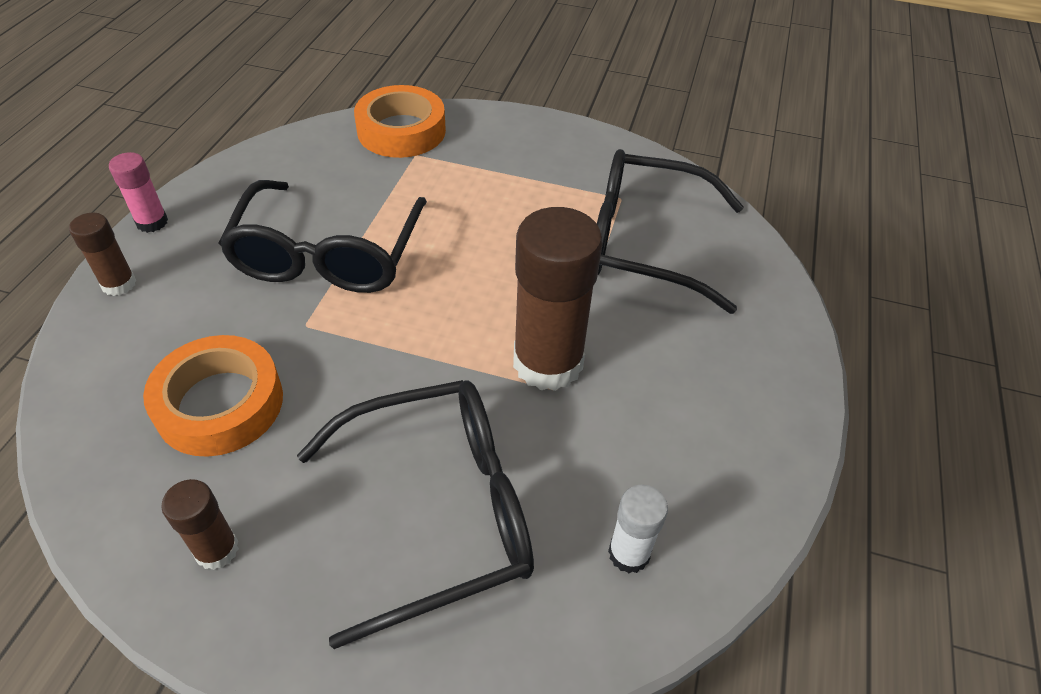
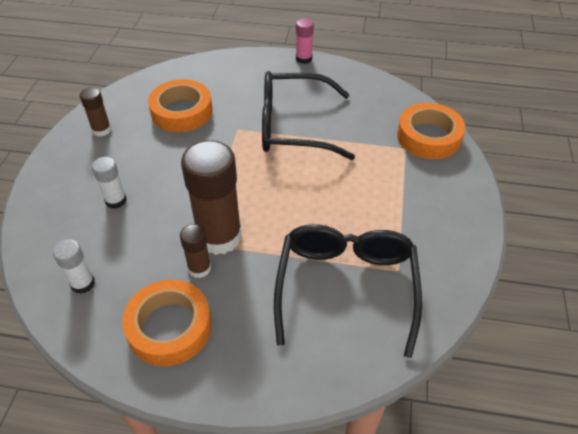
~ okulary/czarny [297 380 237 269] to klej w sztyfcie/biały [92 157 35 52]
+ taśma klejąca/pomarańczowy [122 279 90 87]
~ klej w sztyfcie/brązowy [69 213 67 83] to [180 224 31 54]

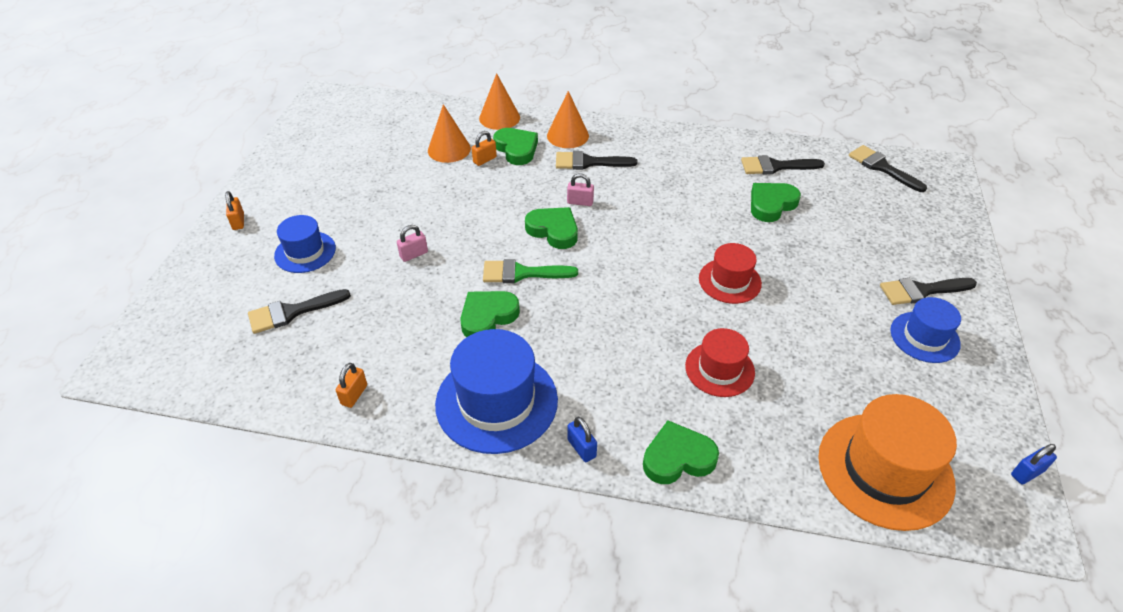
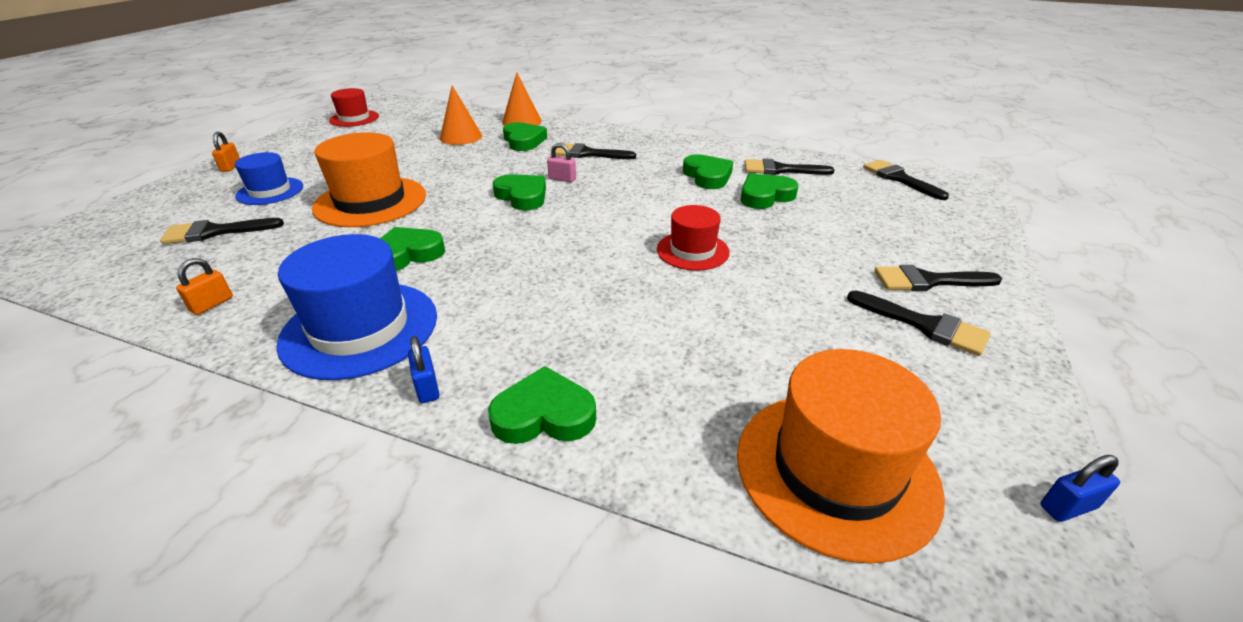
~ kłódka/różowy [397 225 31 37] to kapelusz/pomarańczowy [312 132 114 95]
~ kapelusz/czerwony [685 328 70 69] to [329 88 50 39]
+ serce/zielony [683 154 50 35]
~ kapelusz/niebieski [891 297 70 66] to pędzel/czarny [847 290 144 66]
- kłódka/pomarańczowy [472 131 25 35]
- pędzel/zielony [483 259 95 24]
- stożek/pomarańczowy [547 91 42 57]

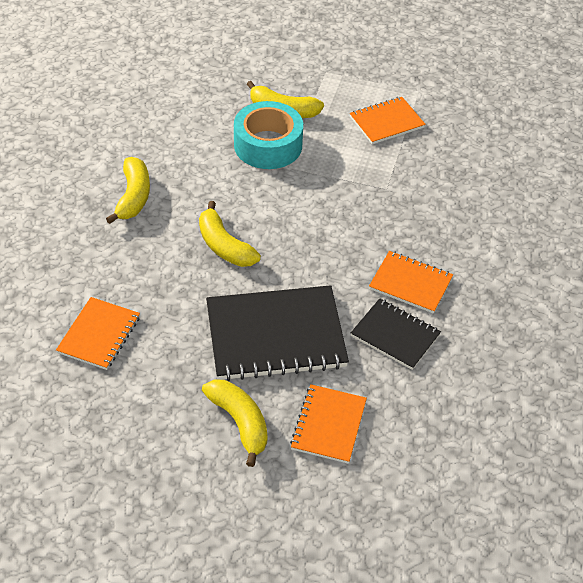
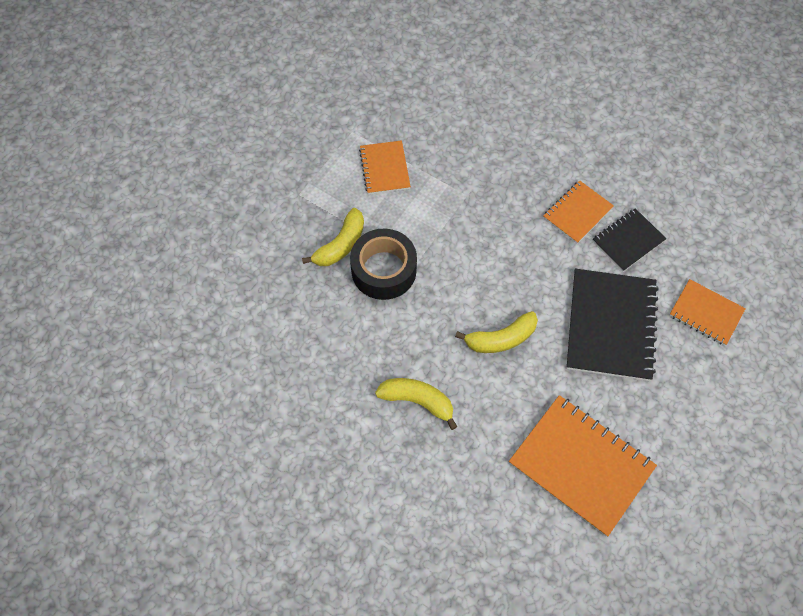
~ taśma klejąca/turkusowy [234 101 69 68] to taśma klejąca/czarny [350 229 67 71]
~ zeszyt/pomarańczowy [56 297 84 73] = [509 395 148 141] x1.77
- banan/żółty [202 380 66 87]

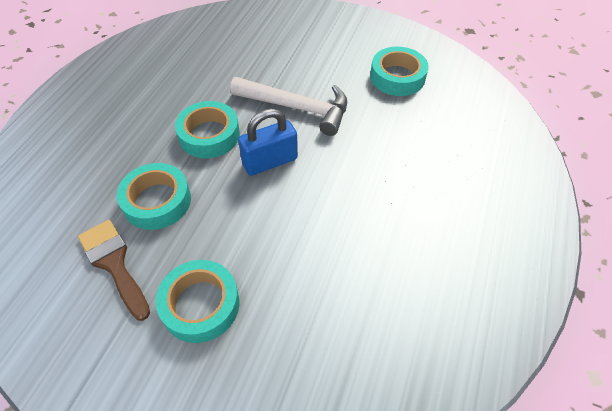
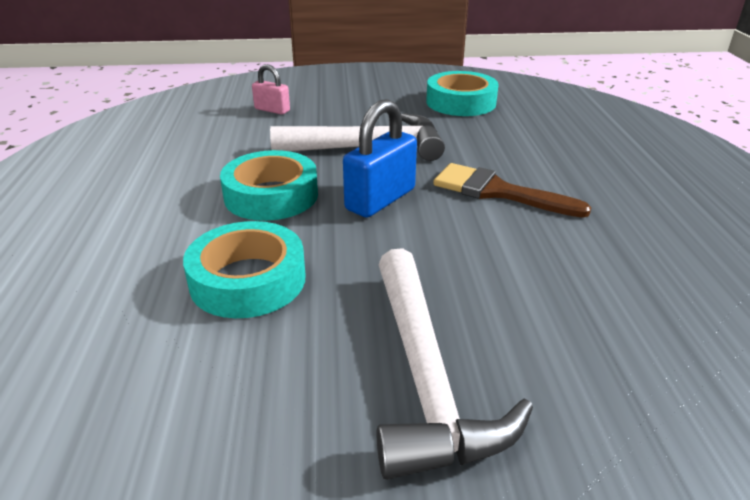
+ kłódka/różowy [252 64 38 51]
~ taśma klejąca/turkusowy [156 260 83 83] to młotek/biały [376 248 157 232]
~ pędzel/brązowy [78 220 72 101] to [433 163 159 55]

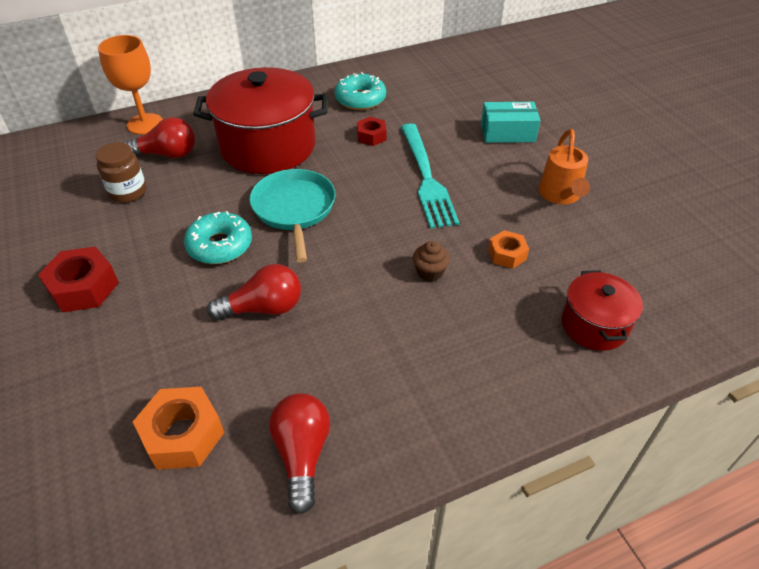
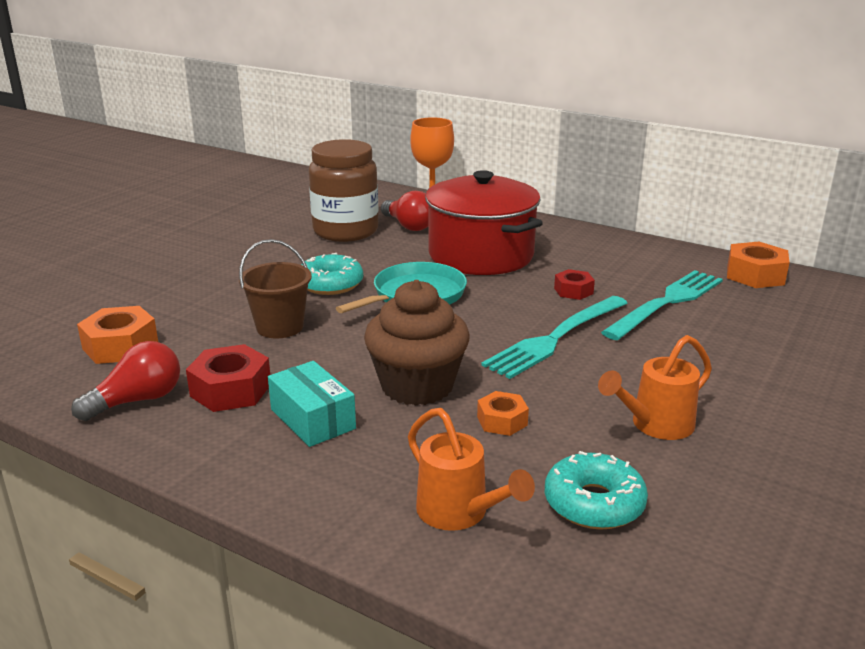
~ nakrętka/czerwony [38 247 81 65] to [186 344 84 68]
~ żarówka/czerwony [207 264 94 56] to wiadro/brązowy [239 239 73 99]
~ pudełko/turkusowy [481 102 60 41] to [268 361 88 86]
~ słoik/brązowy [95 142 51 61] = [309 139 69 103] x1.83
~ muffinka/brązowy [413 241 37 41] = [364 280 106 126] x2.34
~ garnek/czerwony [562 270 81 81] to konewka/pomarańczowy [408 408 127 123]
~ donut/turkusowy [334 72 52 38] to [545 451 103 79]
+ widelec/turkusowy [601 270 122 70]
+ nakrętka/pomarańczowy [727 242 63 46]

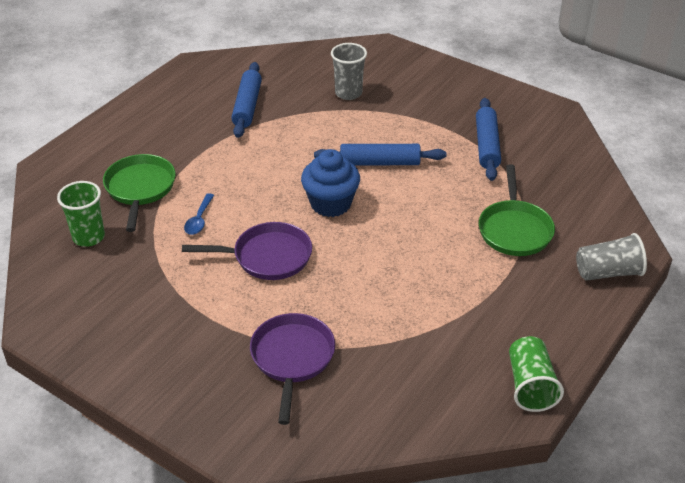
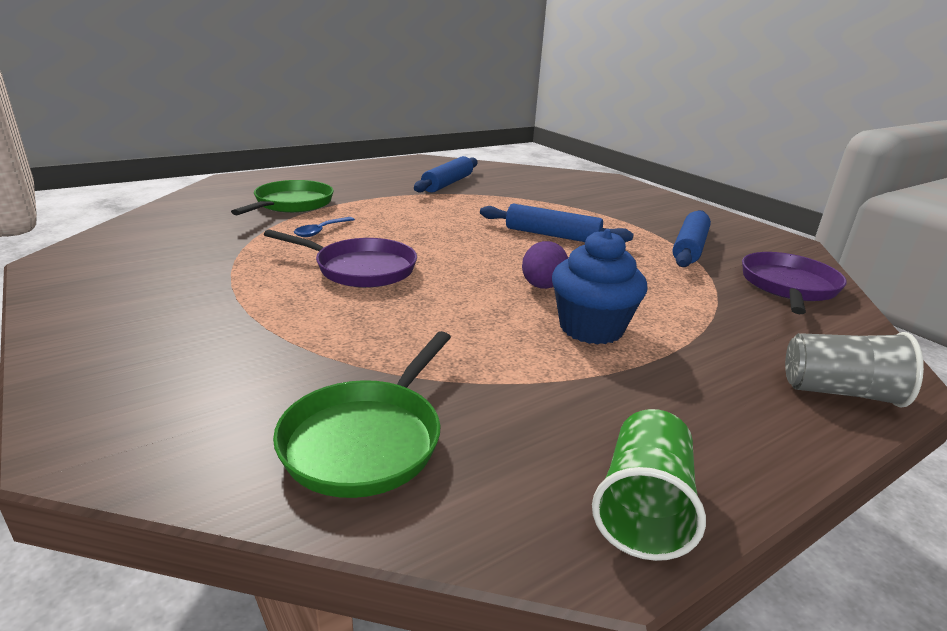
~ patelnia/zielony [479 164 76 92] to [273 331 178 167]
+ jajko/fioletowy [522 241 46 48]
~ muffinka/niebieski [301 149 59 68] to [552 229 96 116]
~ patelnia/fioletowy [250 313 85 112] to [742 252 105 62]
- szklanka/zielony [57 181 48 66]
- szklanka/szary [331 43 36 57]

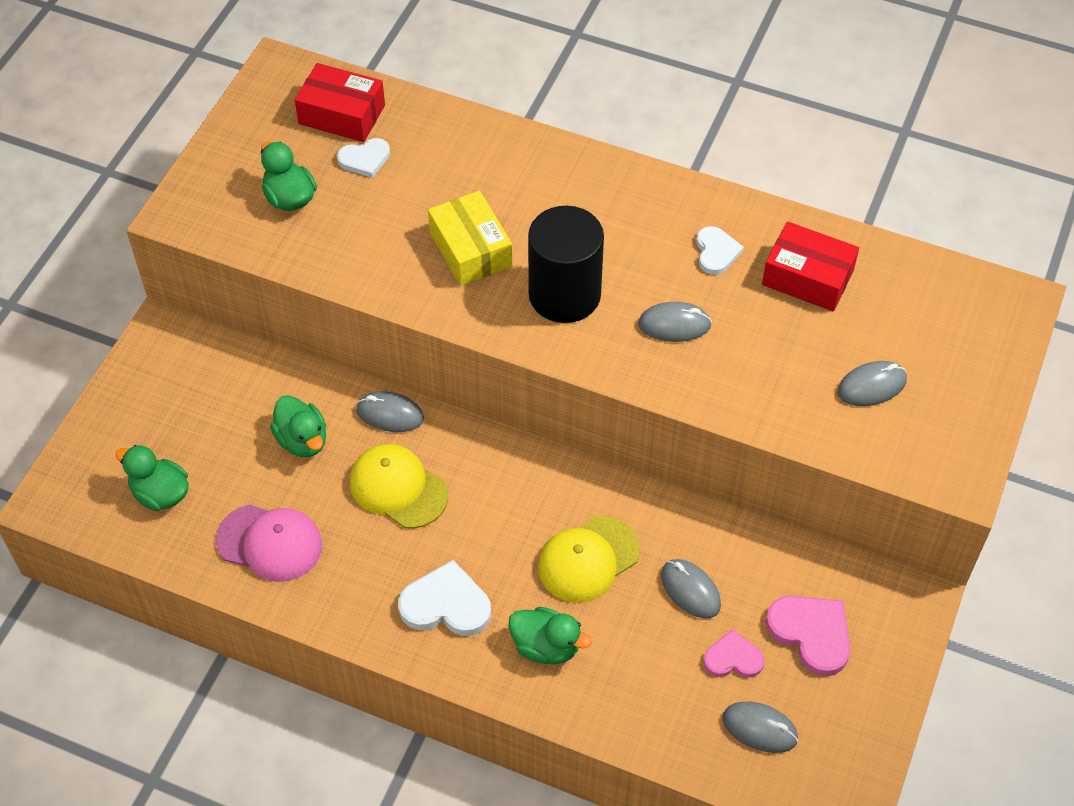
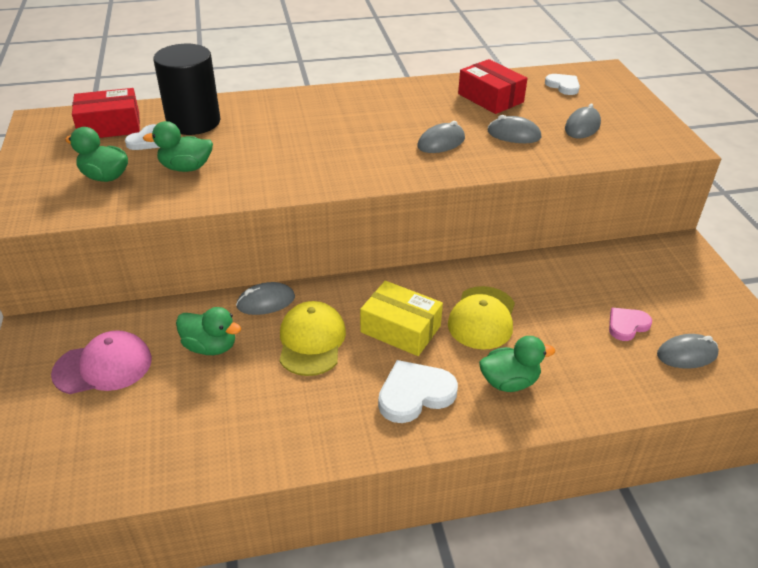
~ czapka/różowy [216 505 106 77] to [51 330 101 64]
~ kaczka/zielony [115 445 74 66] to [143 121 70 51]
~ walec/czarny [528 206 76 117] to [153 44 68 91]
~ czapka/żółty [350 444 98 84] = [279 301 67 75] 90 degrees clockwise
~ pudełko/żółty [428 190 84 96] to [360 281 83 75]
~ pudełko/czerwony [762 221 97 90] = [458 59 70 55] 60 degrees clockwise
~ myszka/szary [661 559 60 60] to [488 115 53 28]
~ serce/biały [696 226 48 49] to [545 74 35 21]
- serce/różowy [766 596 84 80]

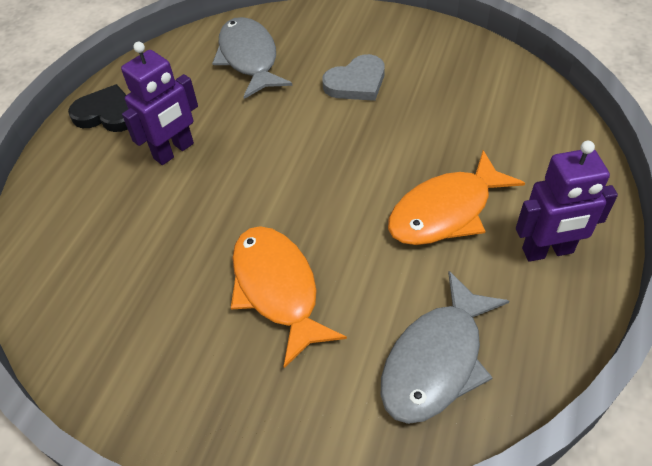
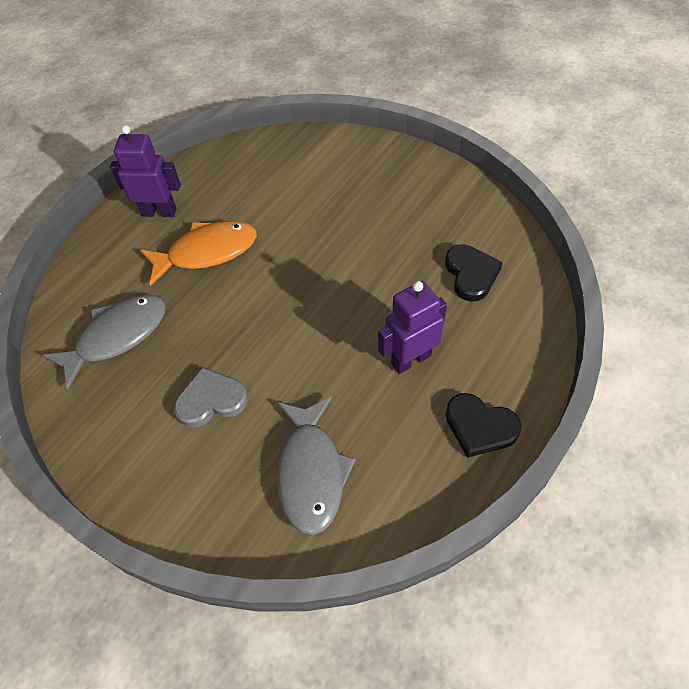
~ ryba/szary [381 271 128 153] to [42 294 124 96]
+ serce/czarny [445 244 58 57]
- ryba/pomarańczowy [231 226 116 142]

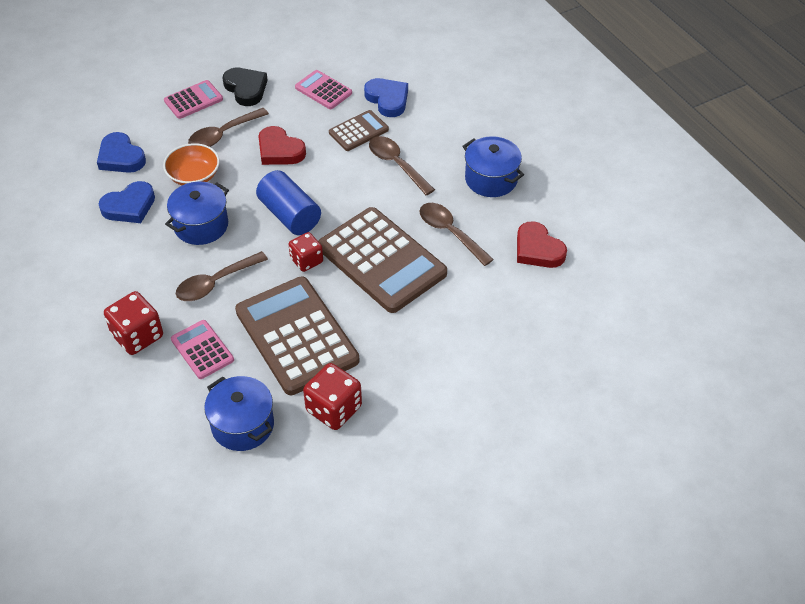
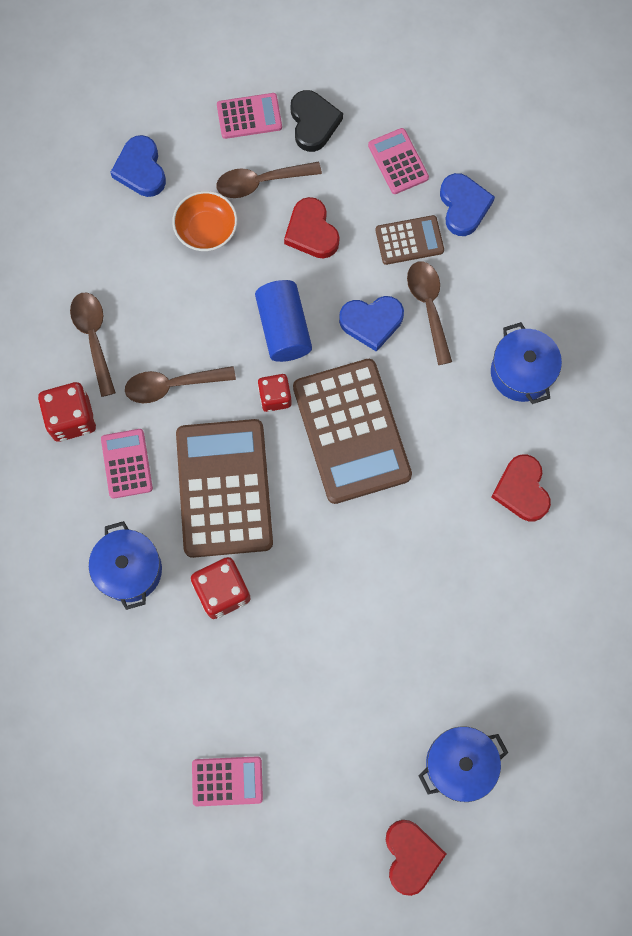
~ łyżka/brązowy [420 203 74 63] to [70 292 46 105]
+ kalkulator/różowy [192 756 71 50]
~ serce/niebieski [99 181 56 42] to [339 296 65 56]
+ serce/czerwony [386 820 60 76]
~ garnek/niebieski [165 182 64 63] to [418 726 90 76]

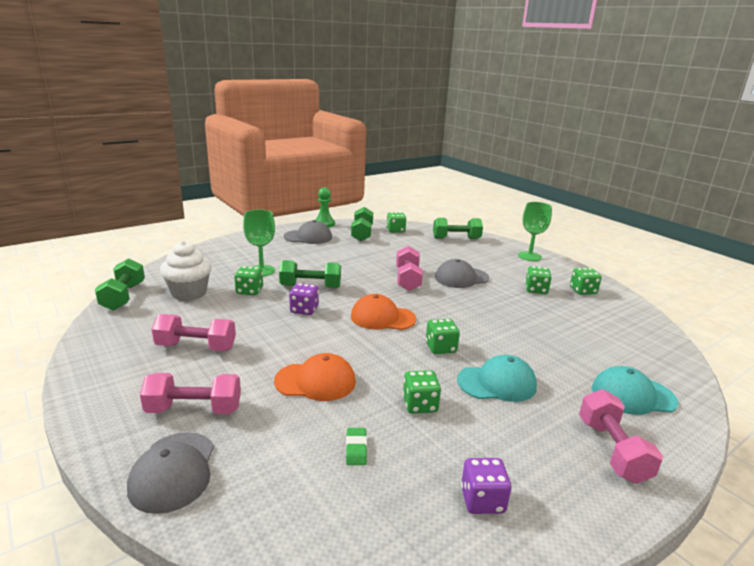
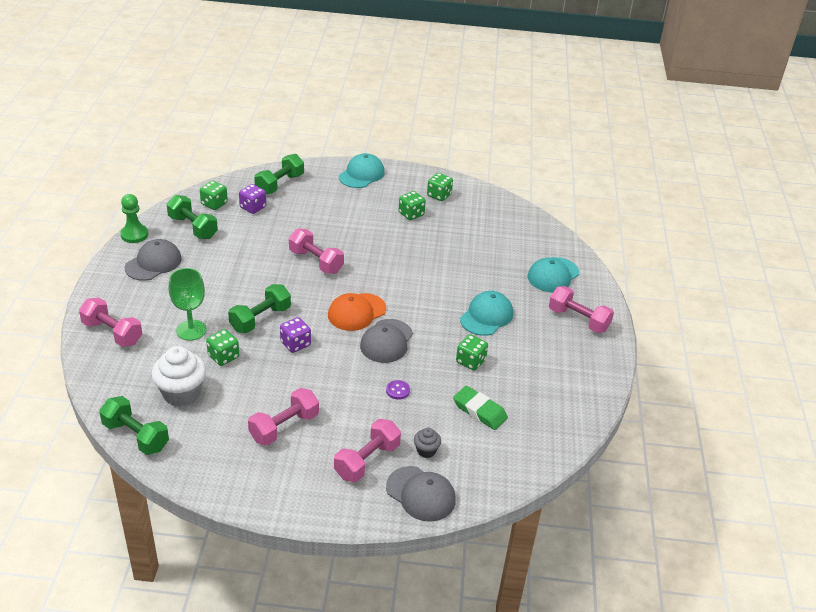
+ hantel/różowy [79 298 63 49]
~ kostka do gry/fioletowy [461 458 50 56] to [239 184 27 30]
~ kielich/zielony [518 202 34 59] to czapka/turkusowy [339 153 46 35]
~ czapka/szary [435 259 54 29] to [360 319 53 44]
~ czapka/pomarańczowy [274 353 82 48] to guzik/fioletowy [386 380 24 20]
+ muffinka/szary [414 428 27 30]
~ gumka do mazania/zielony [346 428 21 37] = [453 386 55 44] x1.72
- kostka do gry/zielony [426 319 34 35]

